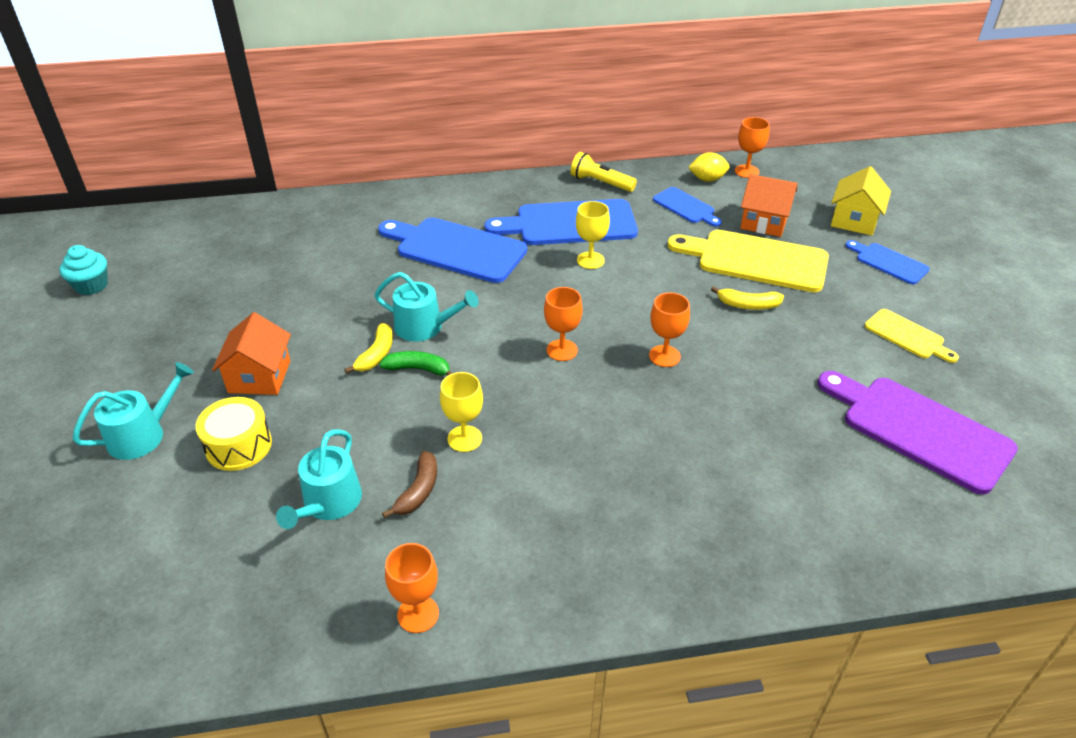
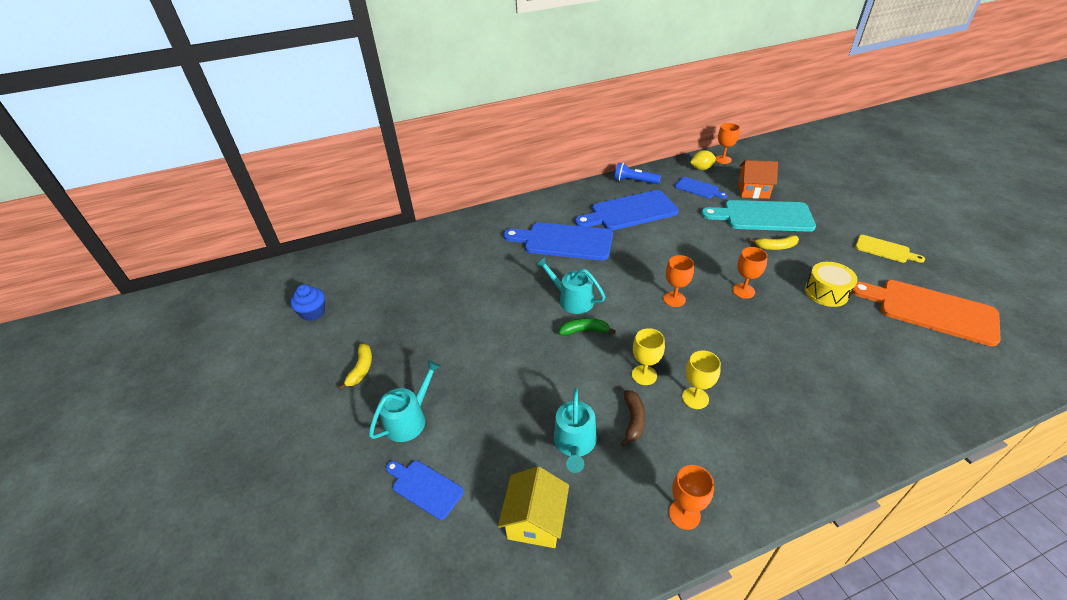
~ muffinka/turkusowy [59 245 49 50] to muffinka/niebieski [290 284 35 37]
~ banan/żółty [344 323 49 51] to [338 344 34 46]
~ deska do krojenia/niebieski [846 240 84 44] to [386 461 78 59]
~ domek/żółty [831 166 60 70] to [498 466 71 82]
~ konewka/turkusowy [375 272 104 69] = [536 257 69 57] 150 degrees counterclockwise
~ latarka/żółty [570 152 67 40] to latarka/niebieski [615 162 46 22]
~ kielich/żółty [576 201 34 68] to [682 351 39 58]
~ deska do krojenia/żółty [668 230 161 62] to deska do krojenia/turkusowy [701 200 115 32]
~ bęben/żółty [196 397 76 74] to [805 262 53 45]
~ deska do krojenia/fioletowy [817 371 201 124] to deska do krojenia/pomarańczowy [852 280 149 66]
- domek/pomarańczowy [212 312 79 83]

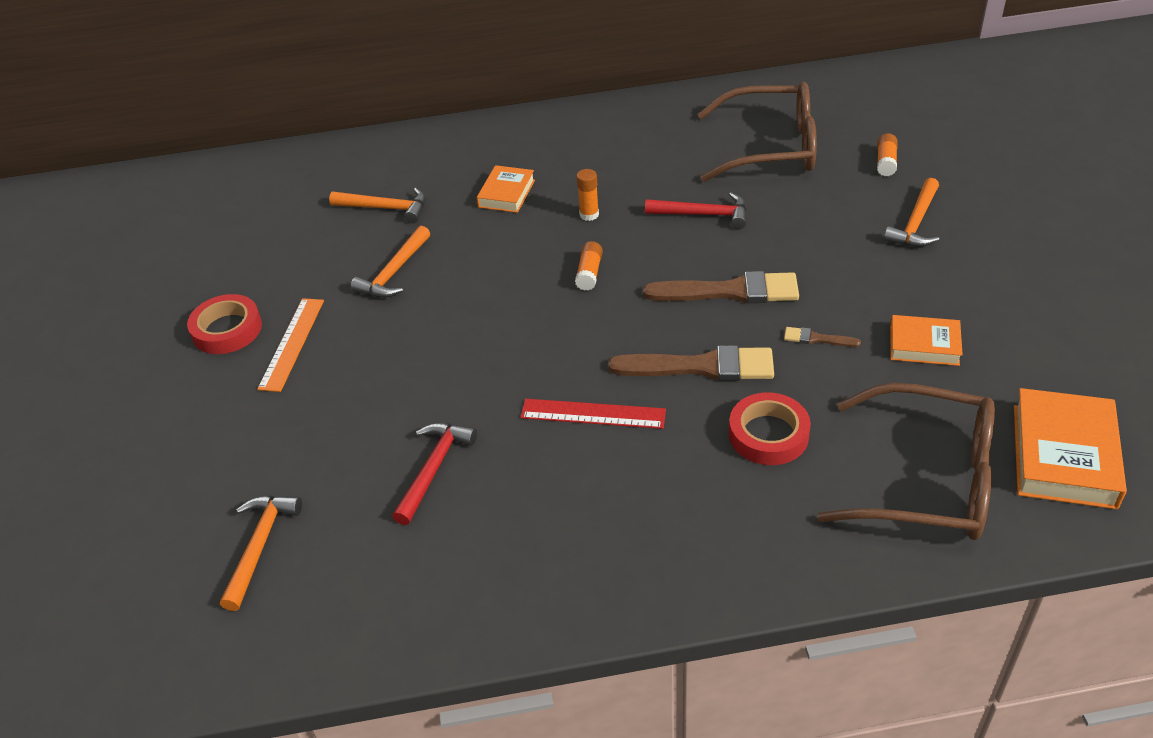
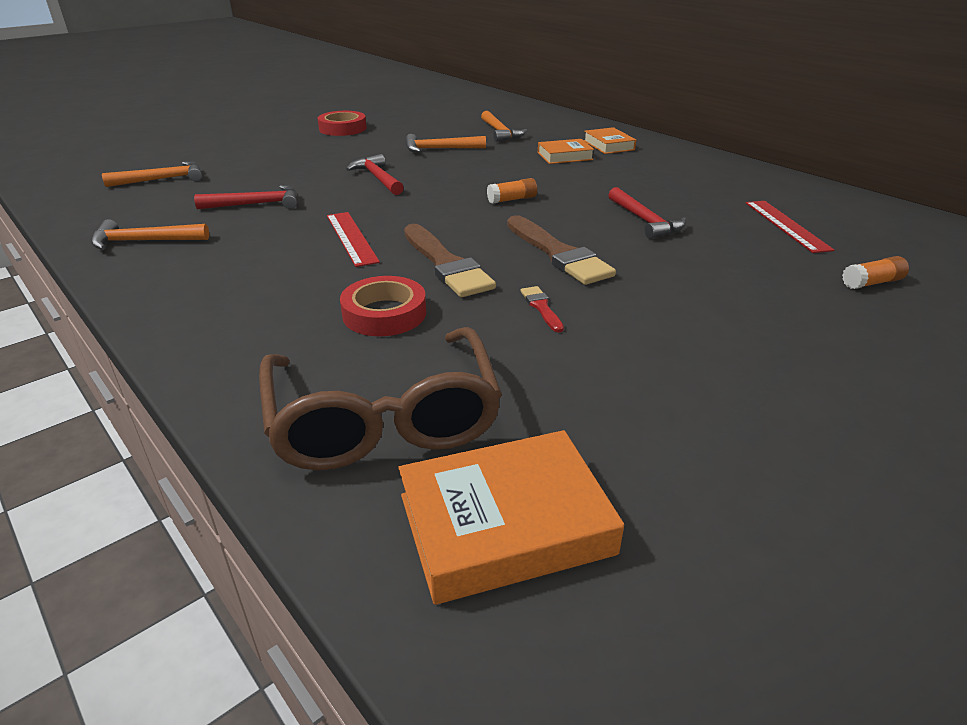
~ młotek/pomarańczowy [884 178 55 69] to [91 219 118 31]
+ młotek/czerwony [346 154 58 41]
~ pędzel/brązowy [784 327 77 20] to pędzel/czerwony [521 286 43 47]
~ książka/pomarańczowy [890 315 73 51] to [584 127 52 27]
~ okulary/brązowy [698 82 119 100] to linijka/czerwony [746 201 88 52]
- linijka/pomarańczowy [257 298 67 94]
- klej w sztyfcie/pomarańczowy [576 169 23 52]

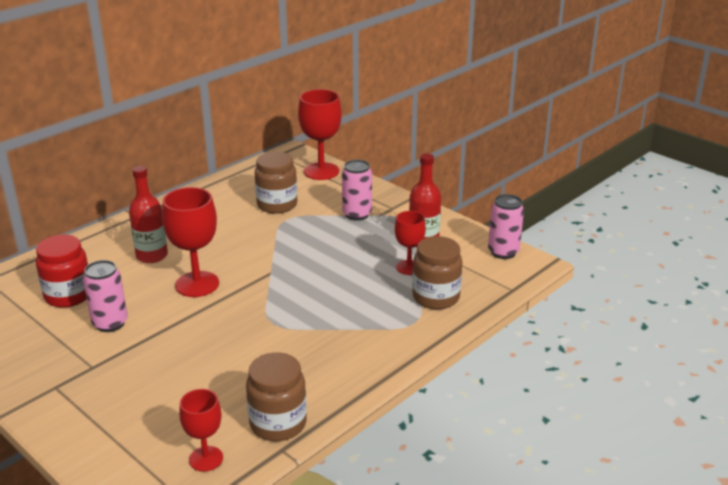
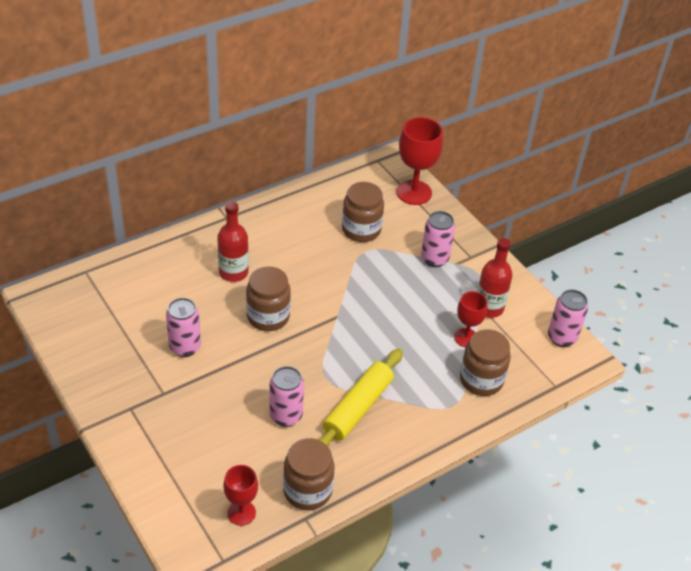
~ kielich/czerwony [162 187 57 110] to słoik/brązowy [246 266 45 65]
+ puszka/różowy [269 366 35 61]
+ wałek do ciasta/żółty [318 349 85 97]
- słoik/czerwony [36 235 52 73]

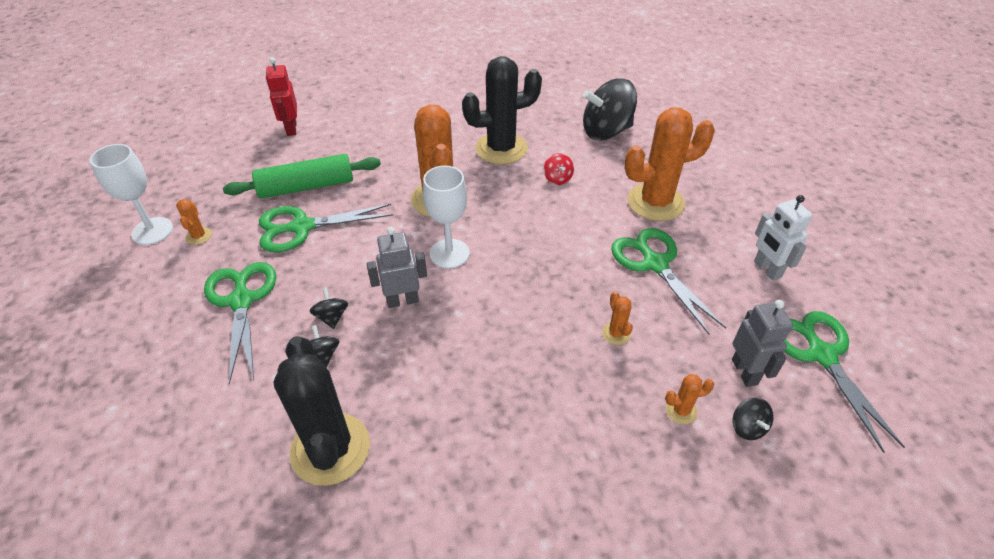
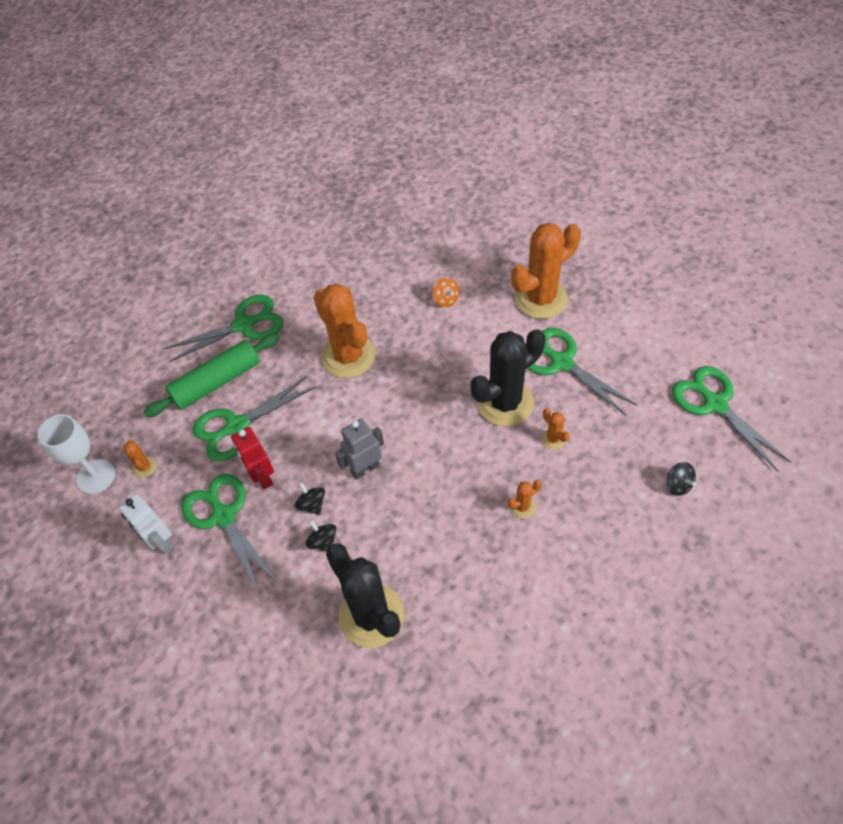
~ robot/biały [754 195 59 86] to [119 494 55 60]
+ nożyczki/zielony [163 295 120 67]
~ robot/czerwony [266 57 31 79] to [231 427 43 62]
~ bączek/czerwony [544 153 30 32] to bączek/pomarańczowy [432 277 27 31]
~ kaktus/czarny [462 56 80 108] to [471 329 74 97]
~ kaktus/pomarańczowy [665 374 49 50] to [508 480 33 39]
- kielich/biały [423 166 47 103]
- bączek/czarny [583 78 54 62]
- robot/szary [732 300 61 87]

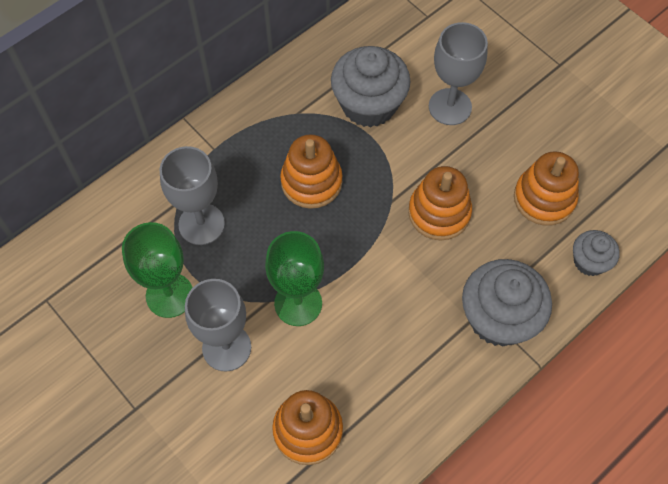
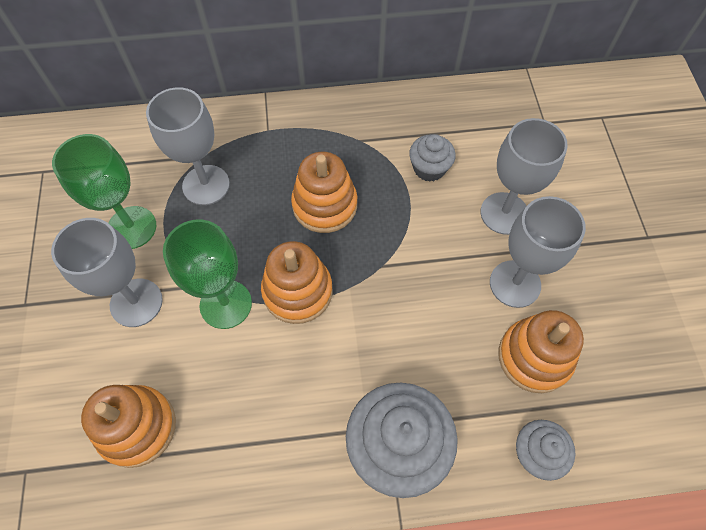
~ zabawka nakładanka/pomarańczowy [408 166 64 74] to [261 241 72 83]
~ muffinka/szary [331 46 80 81] = [409 134 47 48] x0.54
+ kielich/szary [490 196 96 112]

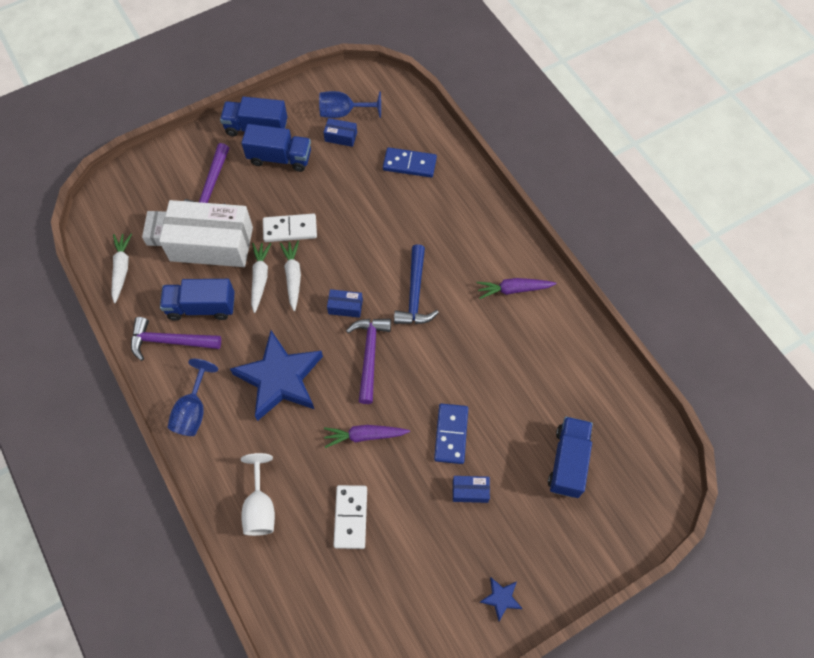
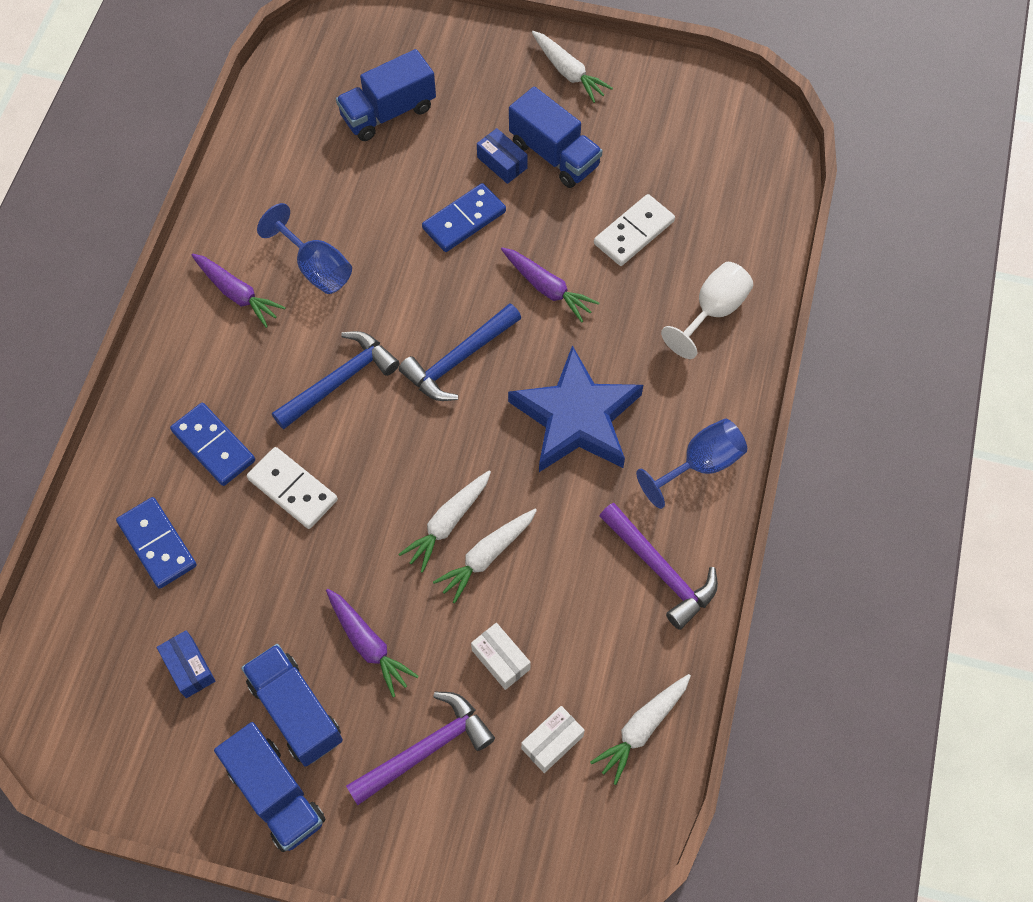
+ kostka domina/niebieski [170 403 85 83]
~ kostka domina/biały [263 214 54 28] to [247 447 91 82]
~ kielich/niebieski [319 91 62 27] to [257 203 95 91]
+ marchewka/fioletowy [326 589 93 108]
~ młotek/fioletowy [346 319 45 85] to młotek/niebieski [399 303 122 98]
~ pudełko/biały [159 200 94 67] = [471 623 60 67] x0.41
~ ciężarówka/niebieski [160 279 75 42] to [509 86 94 102]
~ gwiazda/niebieski [480 578 43 43] to marchewka/biały [532 31 81 72]
- pudełko/niebieski [327 289 36 29]

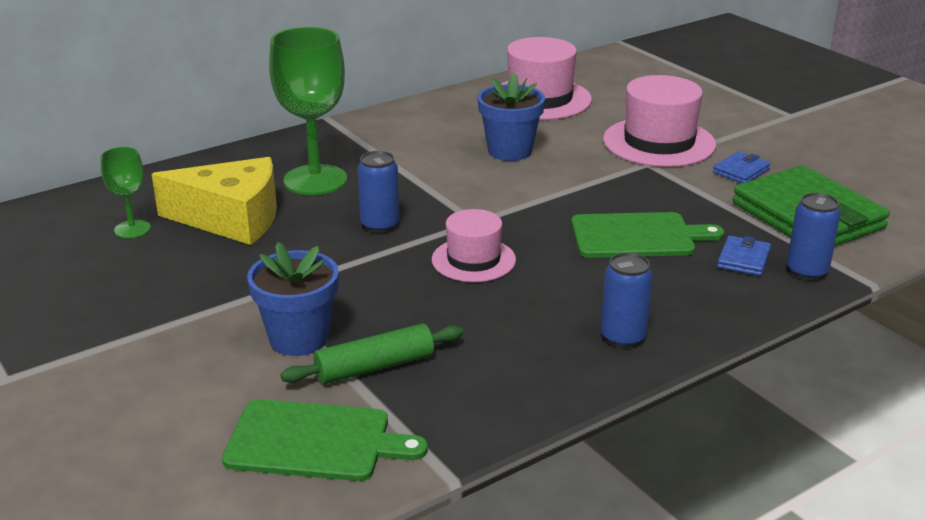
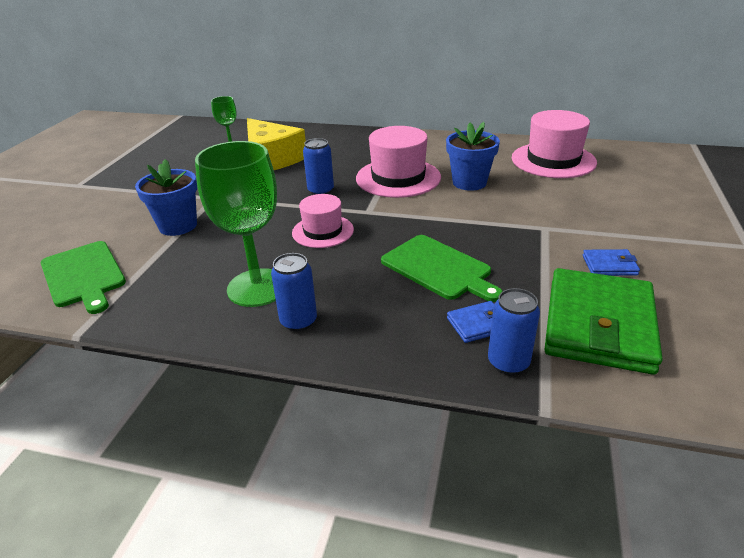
~ kielich/zielony [269 27 78 168] to [195 141 82 166]
~ kapelusz/różowy [603 75 113 92] to [356 126 85 72]
- wałek do ciasta/zielony [281 323 182 61]

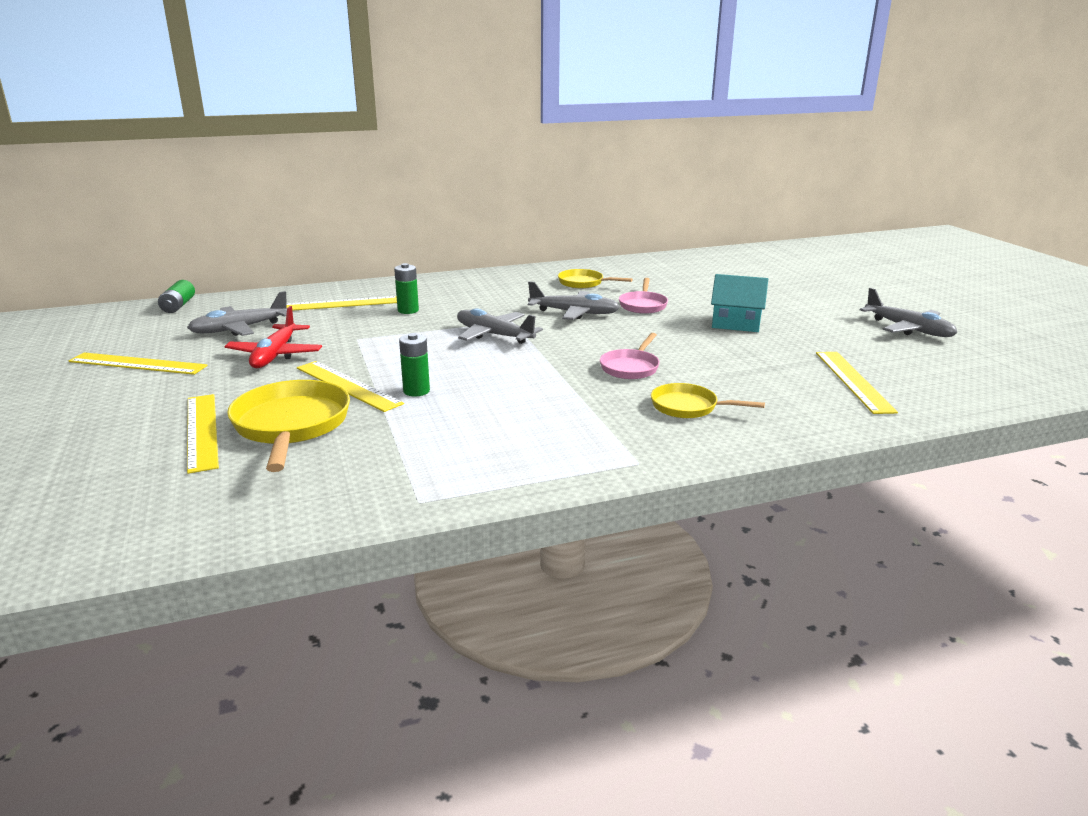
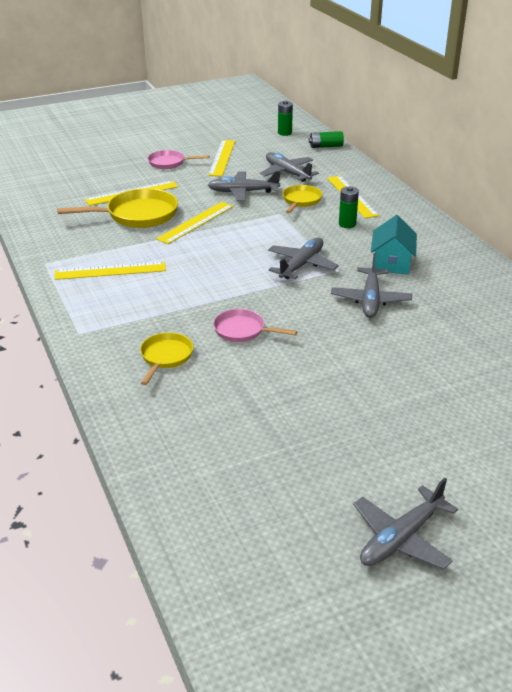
~ linijka/żółty [816 352 82 62] to [54 261 112 19]
~ patelnia/różowy [619 278 49 36] to [148 150 61 19]
~ samolot/czerwony [224 306 98 62] to samolot/szary [208 171 73 30]
~ bateria/zielony [399 333 31 64] to [278 101 15 35]
~ patelnia/żółty [558 269 75 20] to [283 185 39 28]
~ domek/turkusowy [711 274 57 58] to [371 215 46 59]

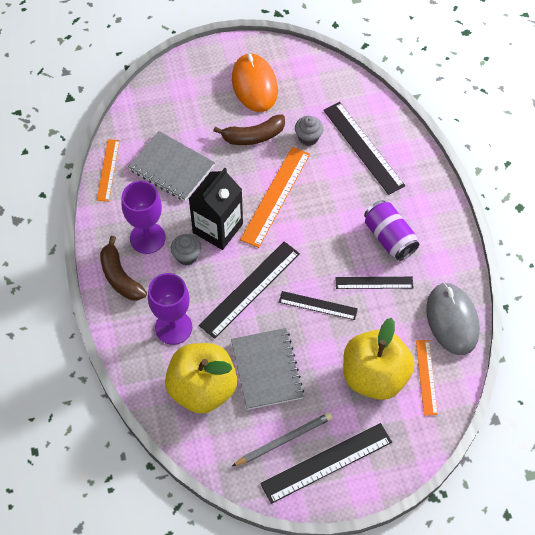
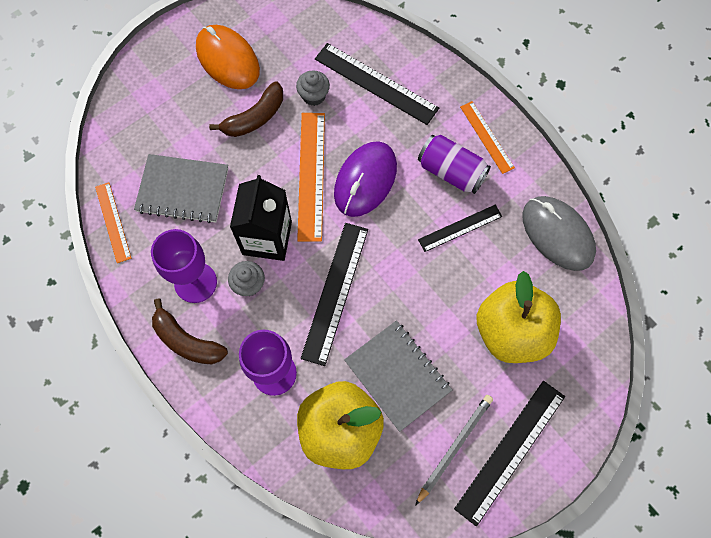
+ myszka/fioletowy [334 141 63 76]
~ linijka/pomarańczowy [416 340 22 75] to [460 101 55 73]
- linijka/czarny [279 291 79 29]

